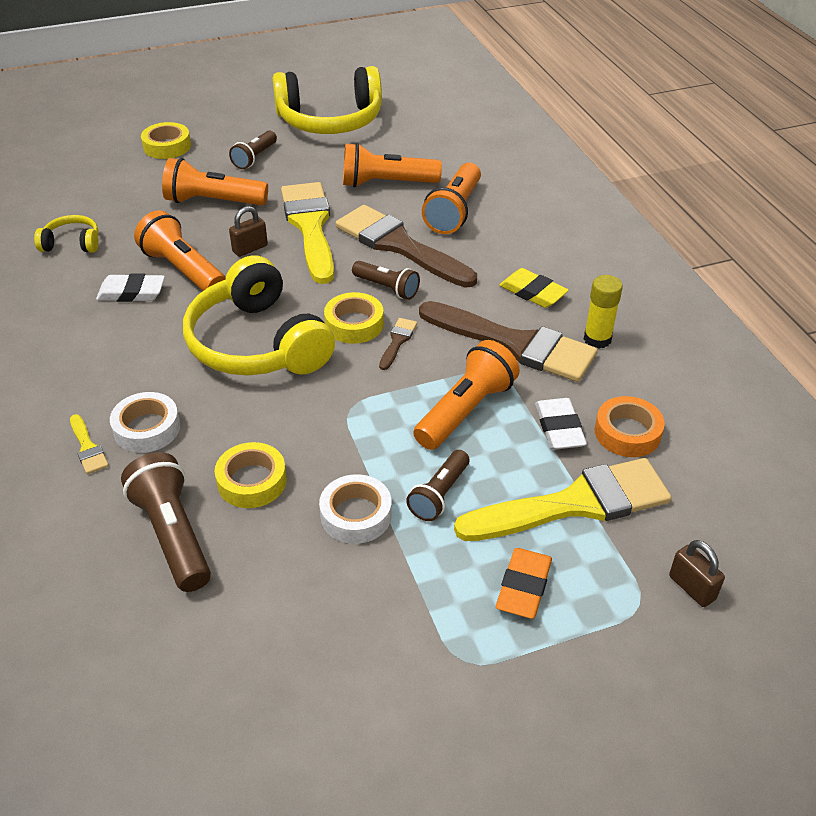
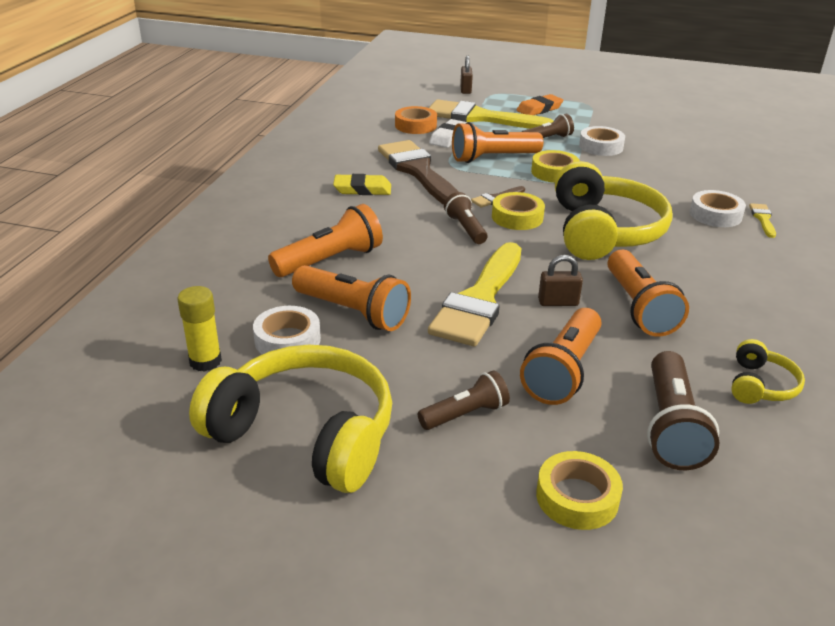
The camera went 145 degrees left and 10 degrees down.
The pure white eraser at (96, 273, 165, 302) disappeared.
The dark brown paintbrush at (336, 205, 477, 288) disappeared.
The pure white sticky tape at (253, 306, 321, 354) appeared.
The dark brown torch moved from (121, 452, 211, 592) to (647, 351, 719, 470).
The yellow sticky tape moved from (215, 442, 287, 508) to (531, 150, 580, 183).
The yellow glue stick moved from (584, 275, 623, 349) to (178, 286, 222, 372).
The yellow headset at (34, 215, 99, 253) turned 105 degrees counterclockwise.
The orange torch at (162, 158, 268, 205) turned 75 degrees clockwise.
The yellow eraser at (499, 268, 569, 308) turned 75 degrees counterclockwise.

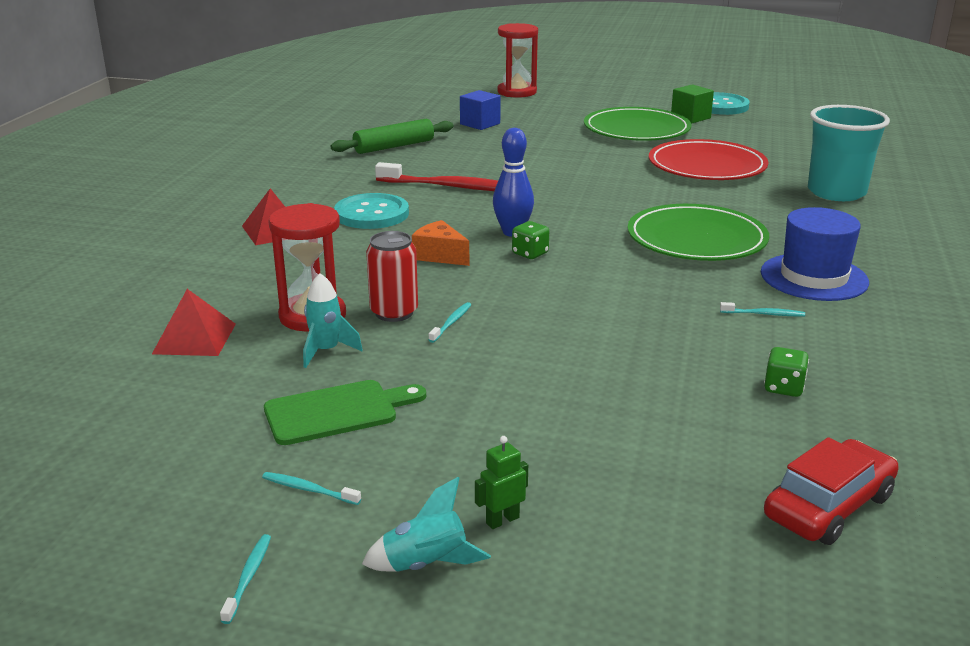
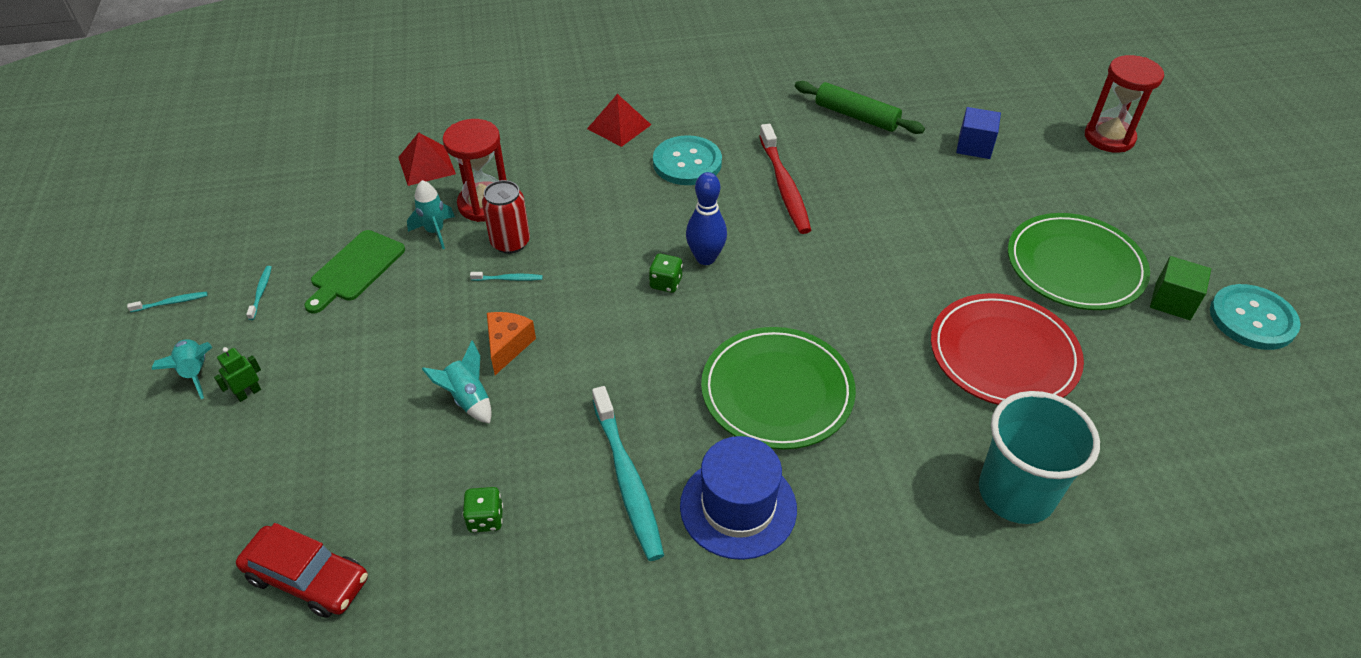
The camera went 65 degrees right and 20 degrees up.
The teal toy rocket at (422, 341, 492, 424) appeared.
The orange cheese moved from (412, 220, 469, 266) to (487, 312, 536, 375).
The green bread board at (264, 380, 426, 445) turned 75 degrees clockwise.
The green toy robot at (475, 436, 528, 529) turned 75 degrees counterclockwise.
The teal toothbrush at (720, 302, 805, 316) changed to 2.36 times the size.

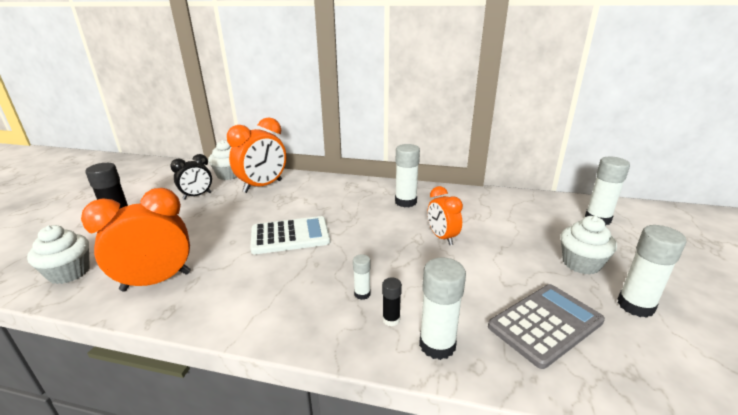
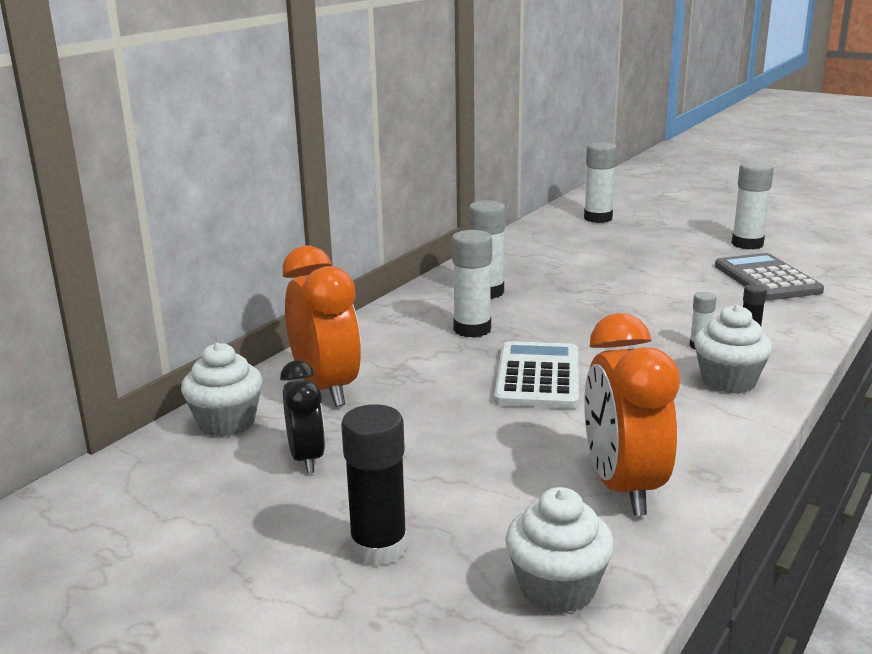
The camera went 70 degrees left and 5 degrees down.
The orange bedside clock at (428, 186, 463, 245) disappeared.
The pure white glue stick moved from (419, 257, 466, 360) to (452, 230, 492, 338).
The pure white muffin moved from (561, 216, 617, 275) to (694, 305, 772, 393).

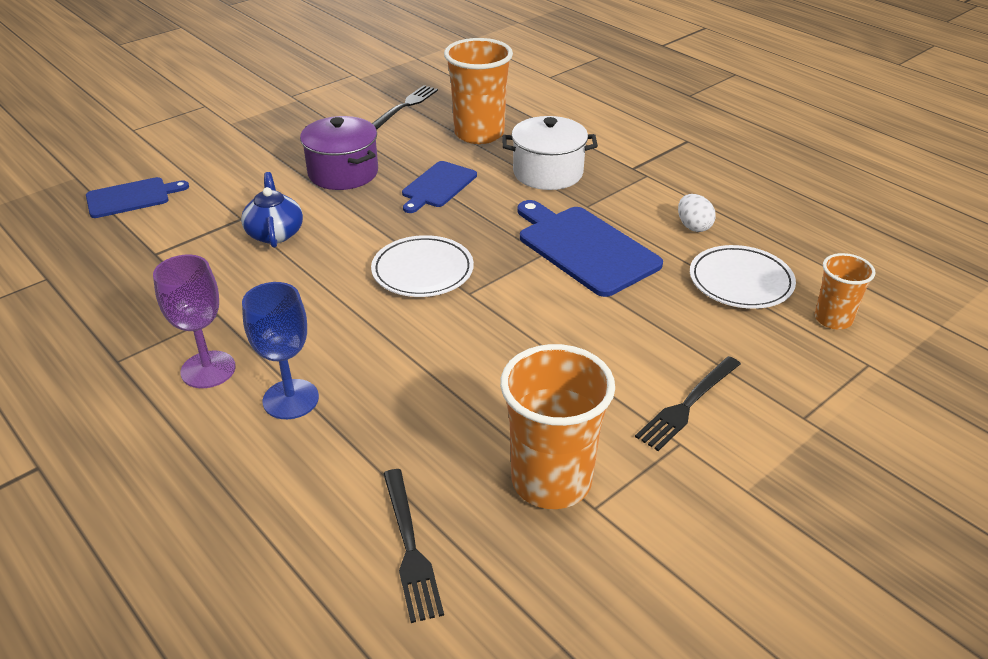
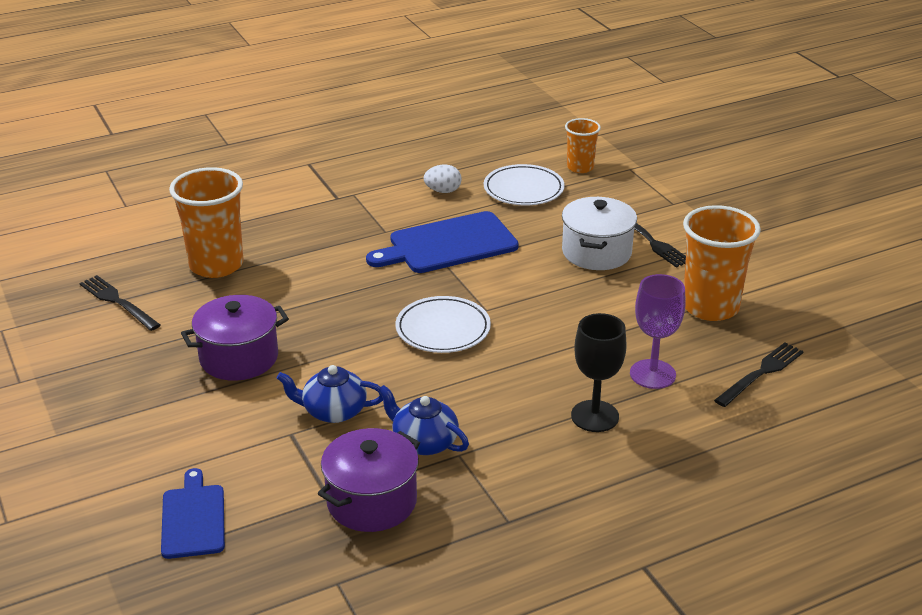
The camera went 75 degrees left and 5 degrees down.
The cobalt bread board at (402, 161, 477, 213) disappeared.
The royal purple cooking pot at (318, 428, 420, 532) appeared.
The cobalt tea pot at (378, 385, 469, 455) appeared.
The royal purple wine glass moved from (153, 255, 236, 388) to (630, 274, 686, 389).
The pure white cooking pot moved from (502, 116, 598, 190) to (562, 197, 637, 270).
The cobalt wine glass at (242, 282, 319, 419) became the jet-black wine glass at (571, 313, 627, 432).
The jet-black fork at (383, 469, 444, 623) turned 45 degrees counterclockwise.

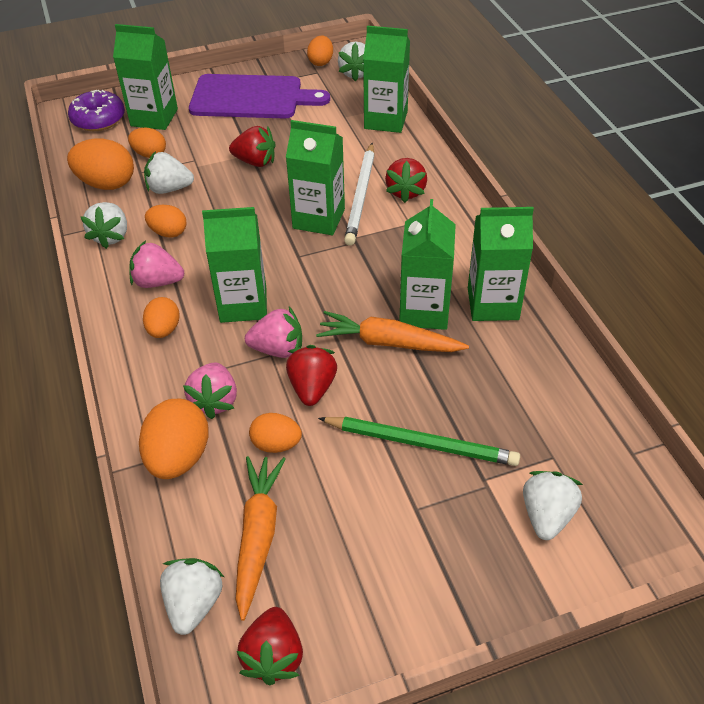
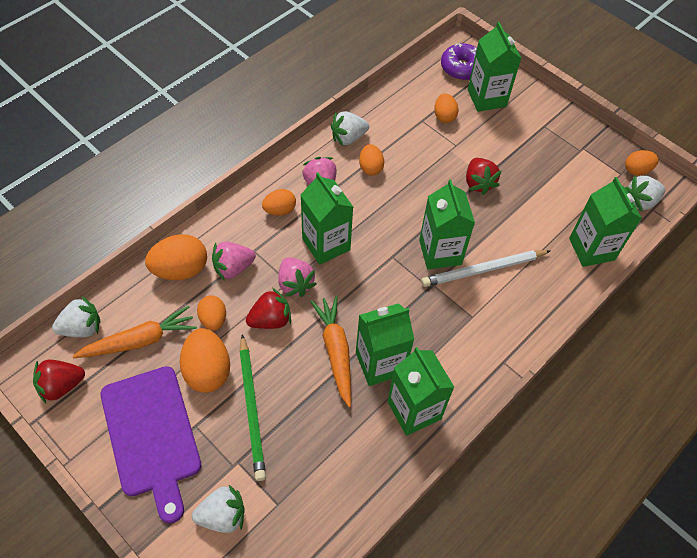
The camera went 60 degrees right and 10 degrees up.
The pure white toy strawberry at (144, 151, 194, 194) disappeared.
The scarlet toy strawberry at (385, 158, 427, 203) disappeared.
The orange toy egg moved from (67, 138, 134, 190) to (180, 328, 230, 393).
The royal purple bread board moved from (189, 74, 330, 119) to (100, 366, 201, 524).

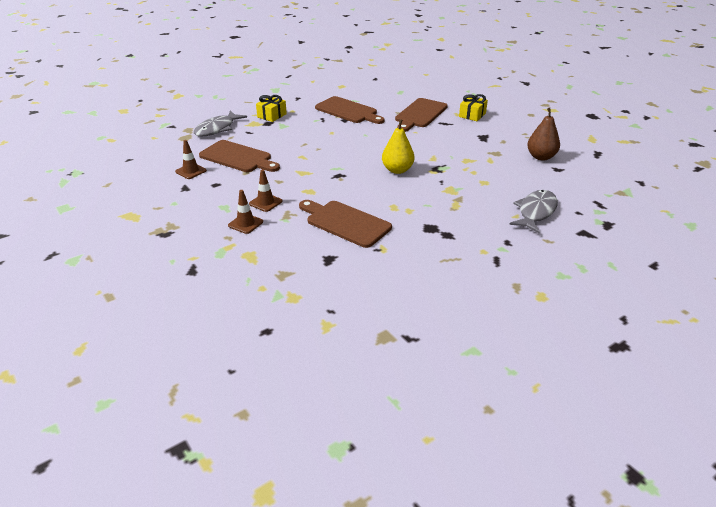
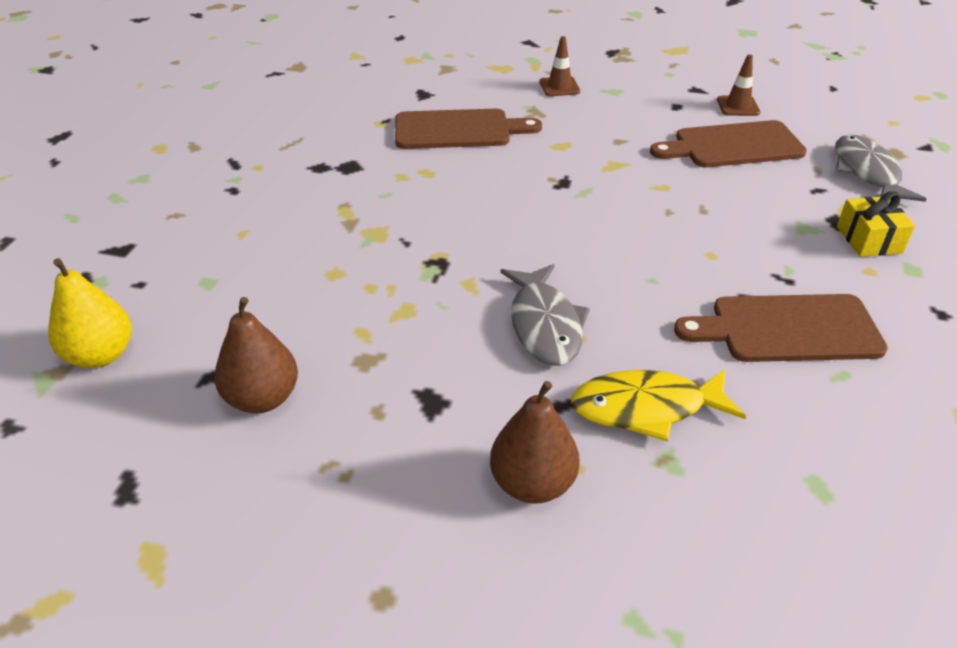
The camera went 140 degrees right and 5 degrees up.
The dark brown traffic cone at (249, 170, 282, 212) disappeared.
The yellow pear moved from (382, 119, 414, 174) to (48, 258, 132, 368).
The grey fish figure moved from (509, 190, 558, 233) to (500, 264, 590, 366).
The dark brown bread board at (395, 98, 448, 132) was replaced by the yellow fish figure at (571, 369, 746, 442).
The yellow wrapped gift at (459, 94, 488, 121) was replaced by the dark brown pear at (490, 381, 580, 504).

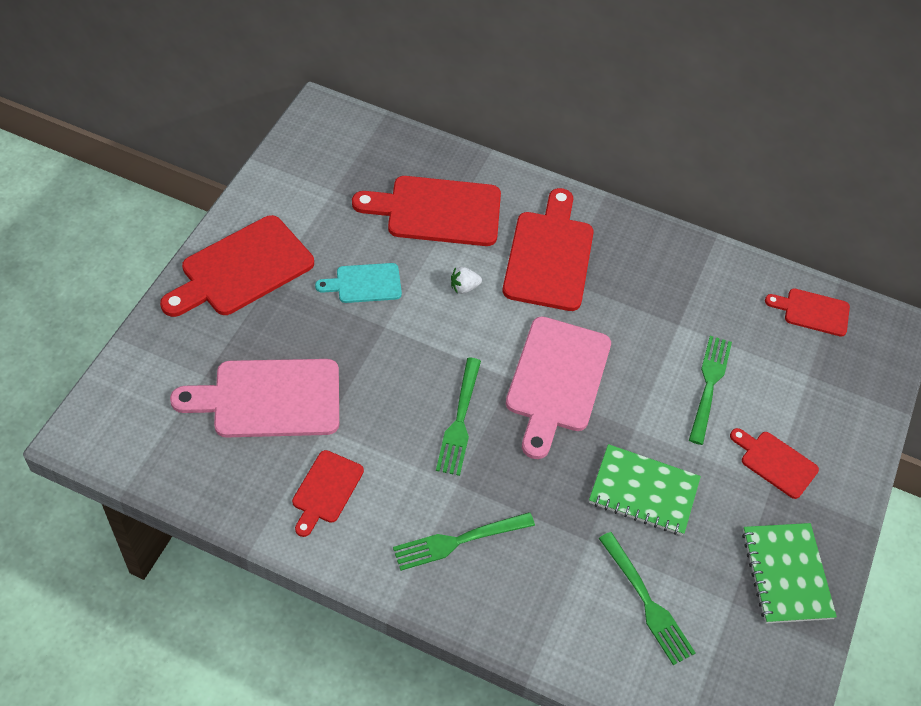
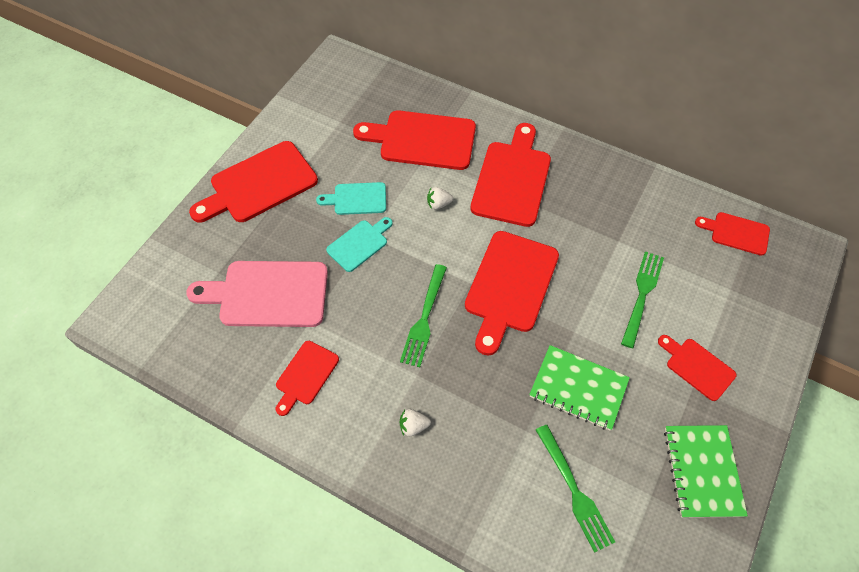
The camera went 10 degrees right and 5 degrees up.
The teal bread board at (326, 217, 393, 272) appeared.
The green fork at (393, 512, 535, 571) was replaced by the pure white toy strawberry at (400, 409, 431, 436).
The pink bread board at (506, 316, 611, 459) became the scarlet bread board at (465, 231, 559, 356).

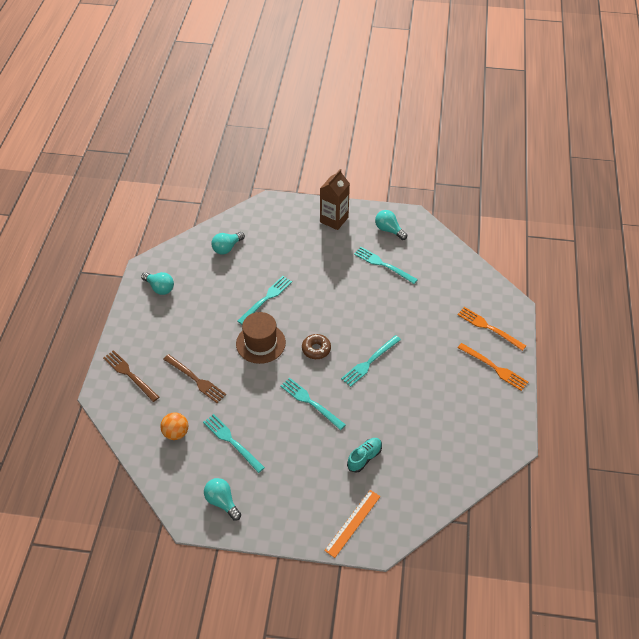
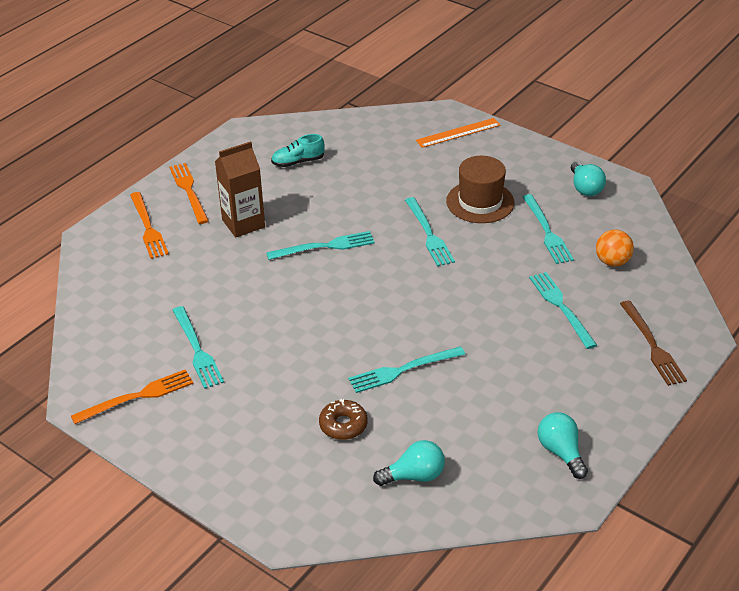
The camera went 150 degrees left and 10 degrees down.
The dark brown hat moved from (236, 312, 286, 364) to (446, 156, 515, 223).
The dark brown donut moved from (302, 334, 331, 359) to (319, 398, 368, 440).
The dark brown milk carton moved from (320, 169, 350, 230) to (215, 141, 265, 237).
The teal lace-up shoe moved from (347, 438, 382, 473) to (271, 134, 325, 167).
The teal light bulb at (375, 210, 407, 240) was replaced by the orange fork at (71, 369, 194, 424).
The dark brown fork at (163, 354, 226, 403) became the teal fork at (529, 272, 597, 349).

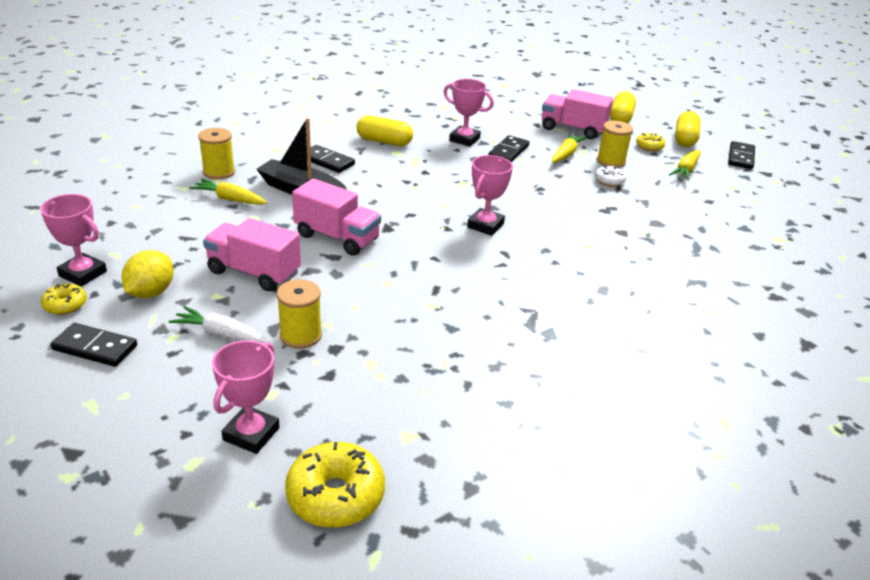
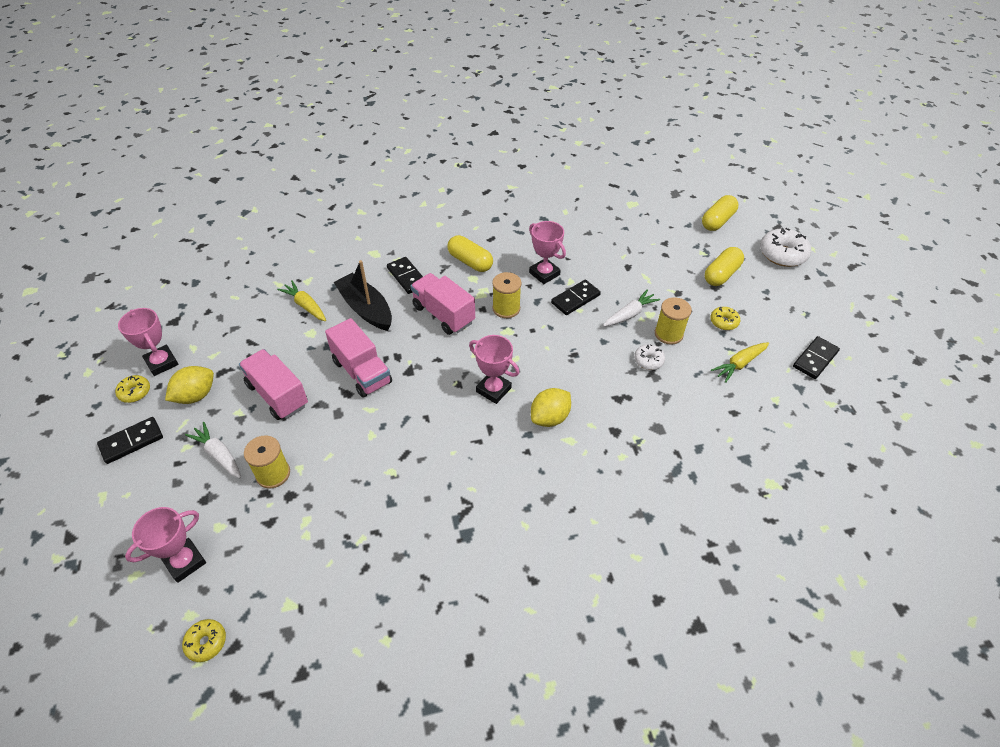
The camera went 25 degrees right and 15 degrees up.
The yellow citrus fruit at (531, 388, 571, 427) appeared.
The pure white donut at (760, 228, 811, 267) appeared.
The yellow bobbin moved from (198, 128, 235, 179) to (492, 272, 522, 318).
The pink toy truck moved from (542, 89, 613, 139) to (411, 273, 475, 335).
The yellow capsule moved from (675, 111, 701, 147) to (702, 195, 738, 231).
The yellow carrot at (552, 133, 587, 163) became the pure white carrot at (603, 290, 660, 326).
The jet-black domino tile at (51, 323, 137, 367) turned 75 degrees counterclockwise.
The pink award cup at (467, 155, 513, 236) turned 75 degrees clockwise.
The yellow donut at (285, 442, 385, 528) changed to 0.55 times the size.

